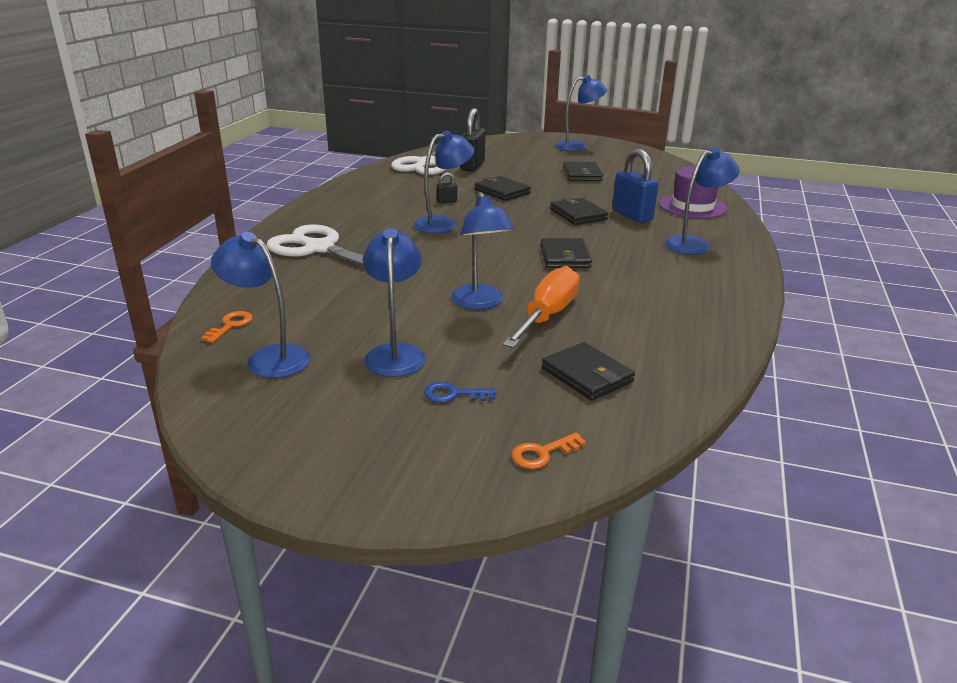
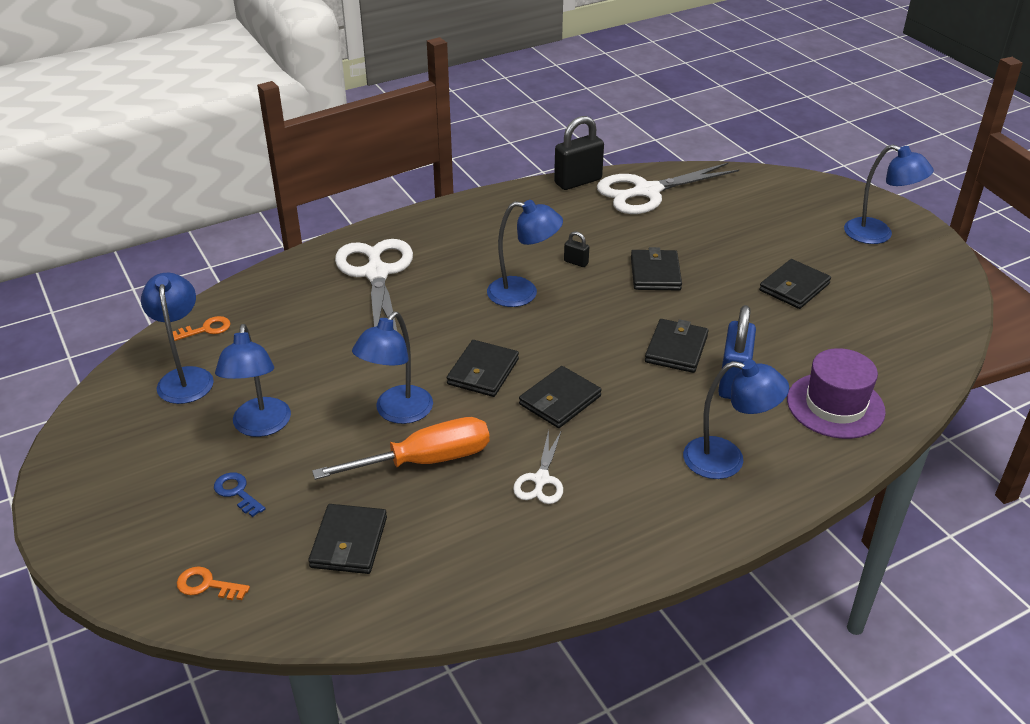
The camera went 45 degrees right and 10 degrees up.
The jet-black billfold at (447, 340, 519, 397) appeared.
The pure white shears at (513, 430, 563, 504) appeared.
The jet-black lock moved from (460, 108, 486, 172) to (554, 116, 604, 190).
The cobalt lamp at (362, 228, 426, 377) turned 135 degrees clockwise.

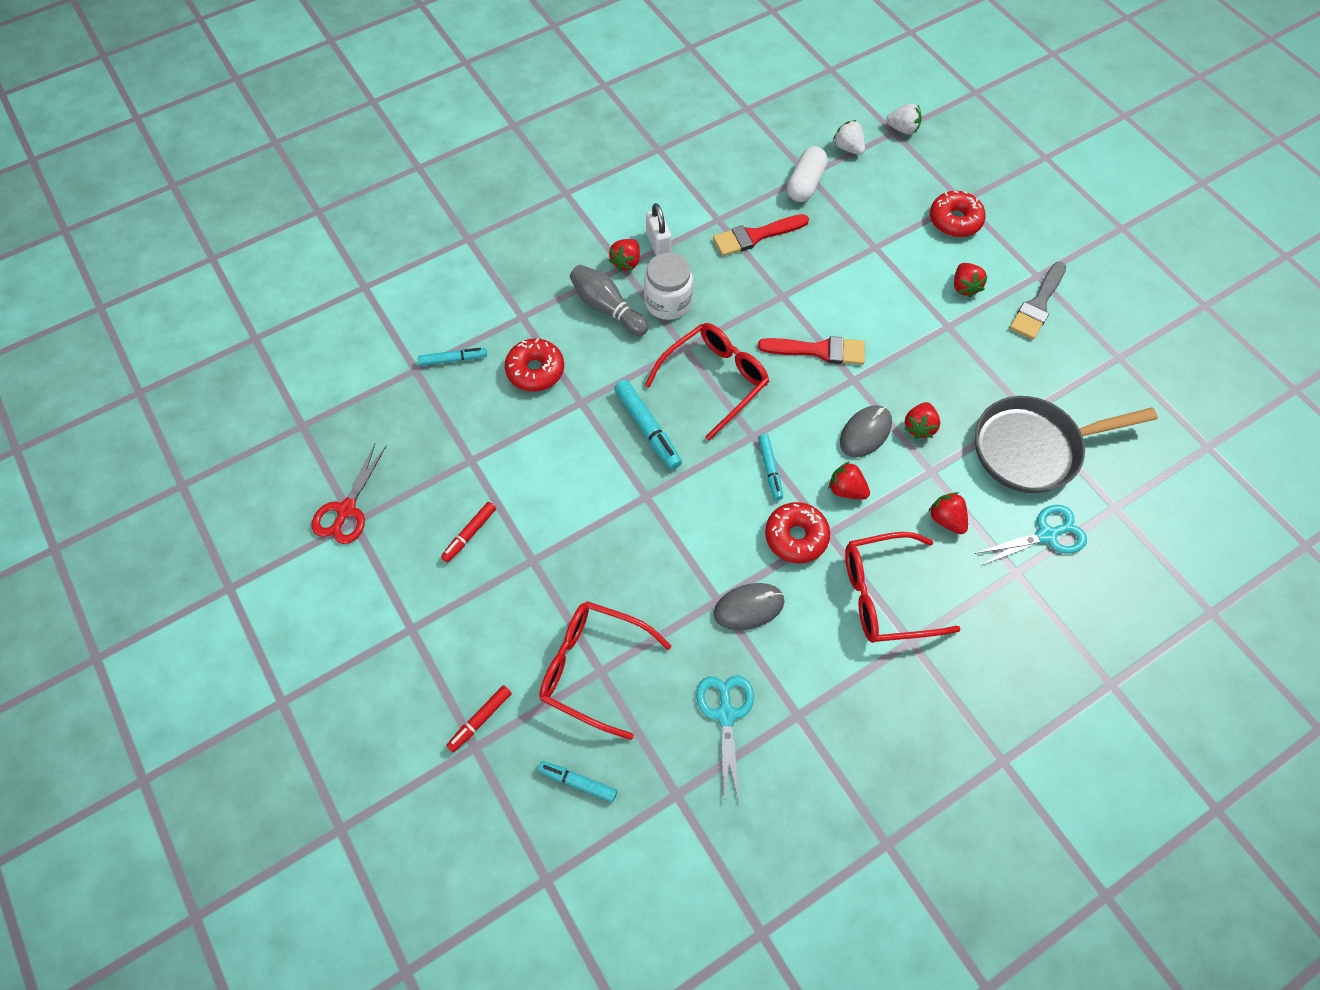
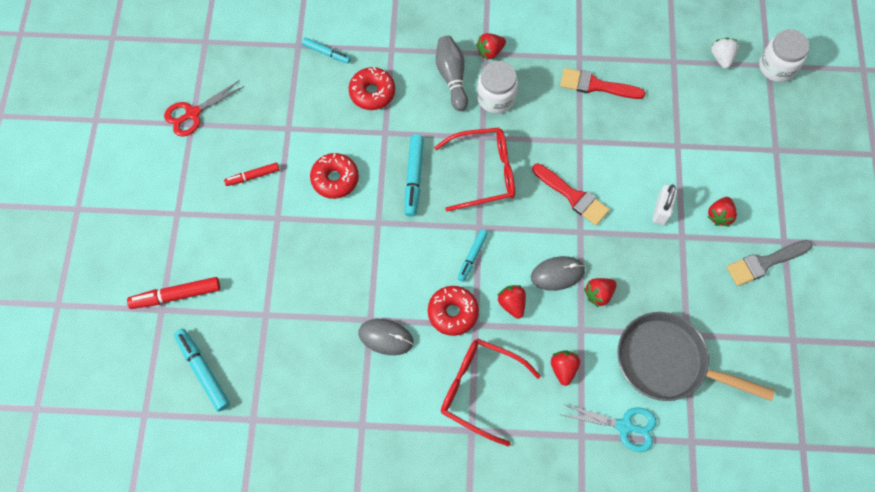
The camera went 35 degrees right and 5 degrees up.
The scarlet eyeglasses at (539, 601, 672, 740) disappeared.
The teal shears at (696, 675, 754, 803) disappeared.
The pure white capsule at (787, 146, 828, 202) disappeared.
The pure white lock moved from (646, 203, 671, 256) to (653, 184, 677, 225).
The scarlet donut moved from (930, 191, 986, 237) to (310, 153, 359, 199).
The pure white toy strawberry at (886, 103, 922, 135) was replaced by the pure white preserve jar at (759, 29, 809, 82).
The scarlet felt pen at (446, 685, 512, 752) changed to 1.56 times the size.
The teal felt pen at (538, 761, 617, 802) changed to 1.56 times the size.

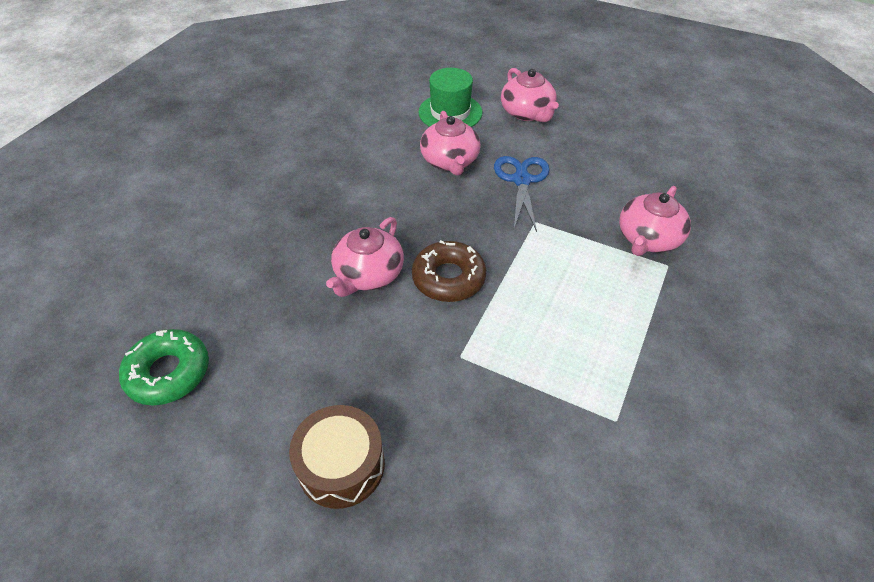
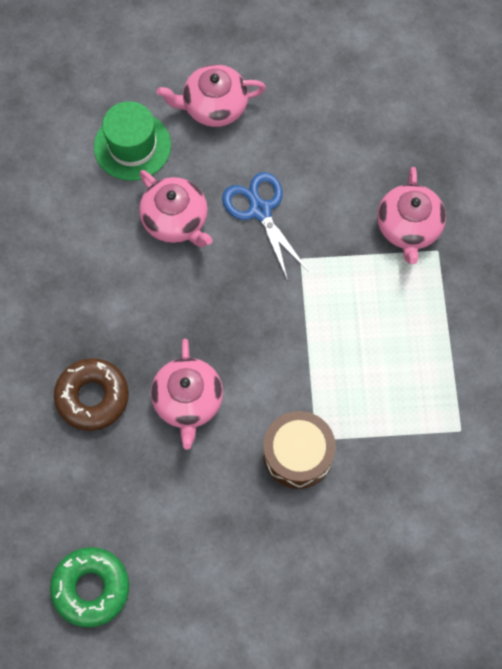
The camera went 30 degrees left and 20 degrees up.
The dark brown drum moved from (289, 405, 385, 509) to (263, 411, 336, 489).
The dark brown donut moved from (412, 240, 486, 302) to (54, 358, 129, 431).
The pink tea pot at (501, 68, 559, 122) turned 135 degrees clockwise.

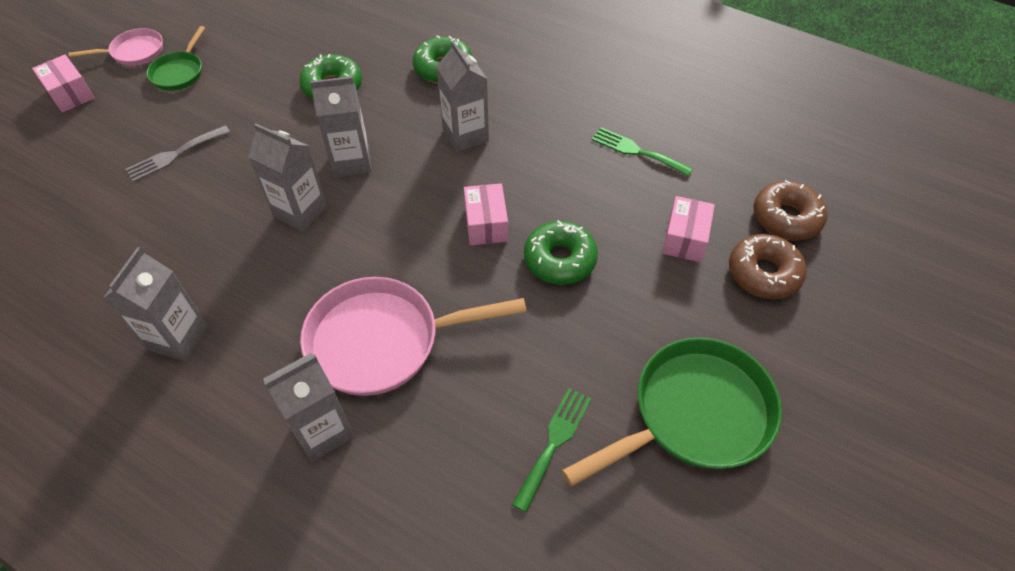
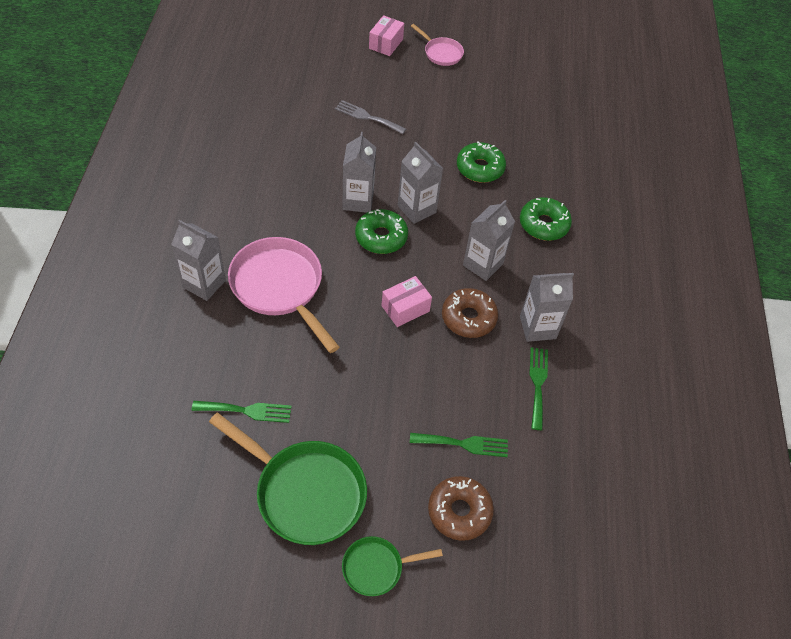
The camera went 60 degrees right and 0 degrees up.
The grey milk carton moved from (103, 247, 208, 361) to (520, 273, 574, 342).
The green frying pan moved from (146, 26, 205, 91) to (342, 536, 443, 596).
The green donut moved from (524, 220, 598, 285) to (355, 209, 408, 254).
The dark brown donut moved from (753, 180, 828, 241) to (442, 288, 498, 338).
The pink package at (662, 196, 715, 262) was replaced by the green fork at (410, 433, 508, 457).

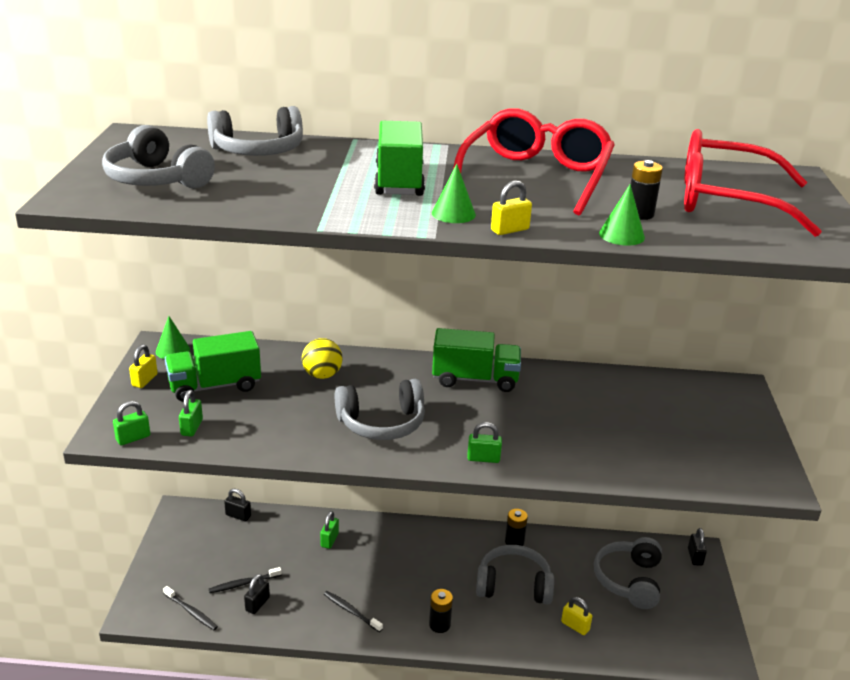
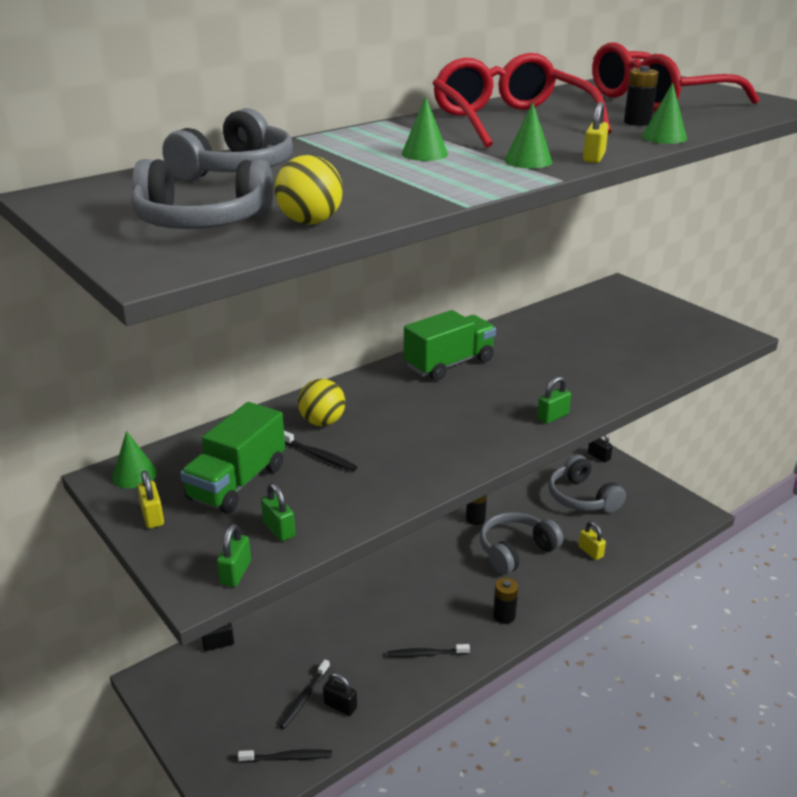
The camera went 40 degrees left and 0 degrees up.
The green lock at (320, 511, 339, 549) disappeared.
The grey headset at (335, 379, 425, 440) disappeared.
The yellow ball at (275, 155, 343, 224) appeared.
The jet-black toothbrush at (284, 431, 357, 471) appeared.
The green toy truck at (374, 121, 425, 196) was replaced by the green solid cone at (402, 96, 448, 161).
The jet-black lock at (244, 574, 270, 614) turned 45 degrees counterclockwise.
The yellow lock at (561, 597, 592, 635) turned 60 degrees clockwise.

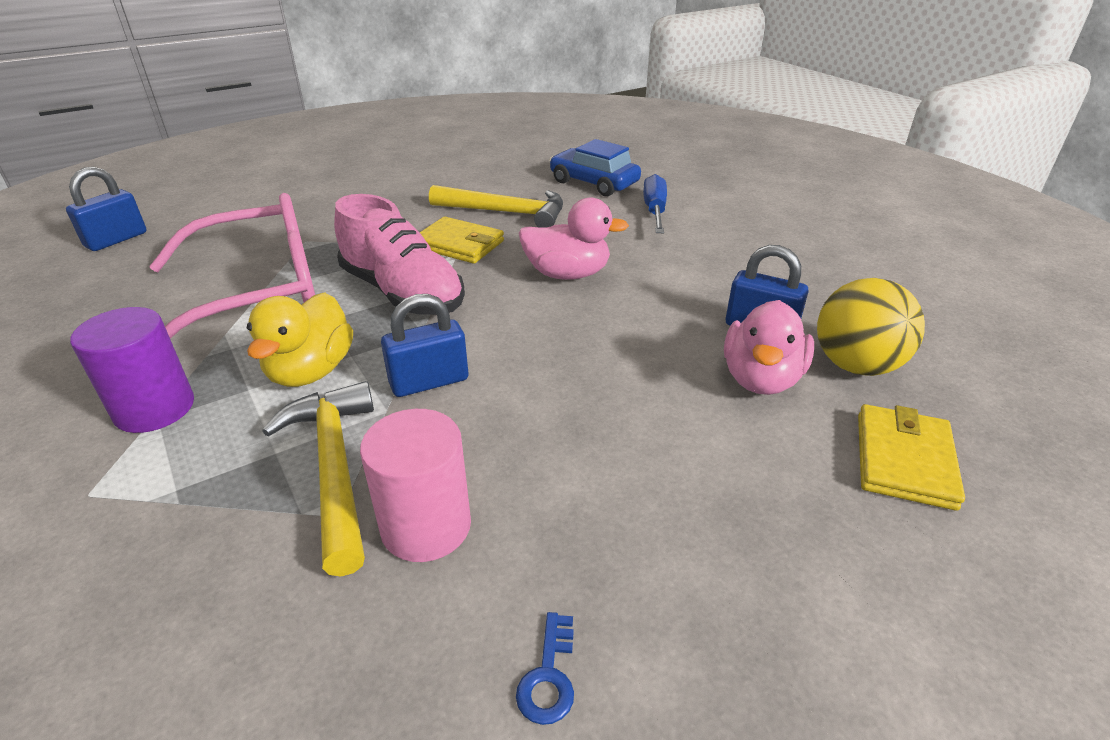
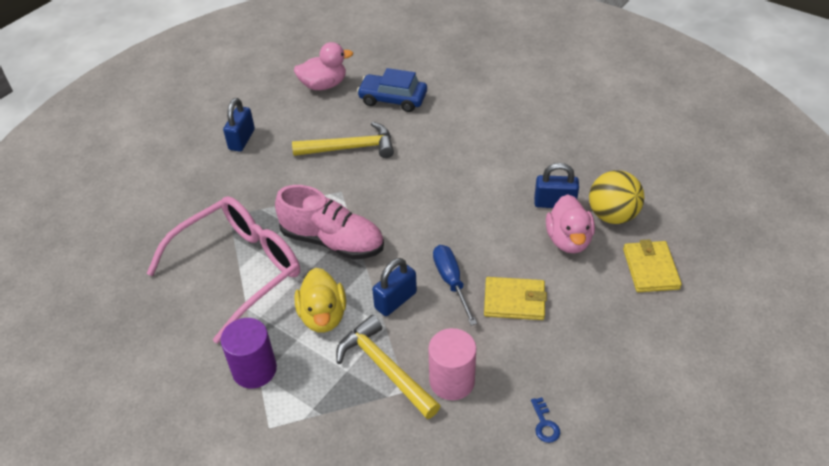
The camera went 20 degrees left and 10 degrees up.
The cobalt lock moved from (66, 167, 147, 251) to (223, 98, 255, 152).
The yellow billfold moved from (420, 217, 504, 264) to (484, 277, 547, 320).
The pink rubber duck moved from (519, 197, 629, 280) to (294, 42, 353, 90).
The cobalt hand screwdriver moved from (643, 174, 667, 233) to (433, 245, 477, 326).

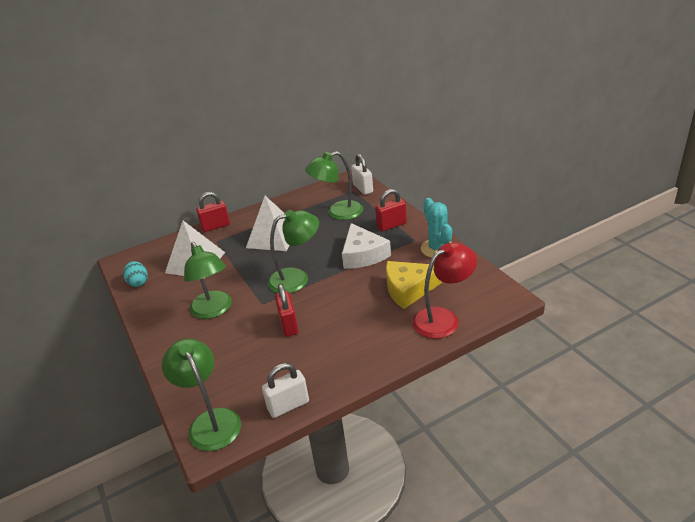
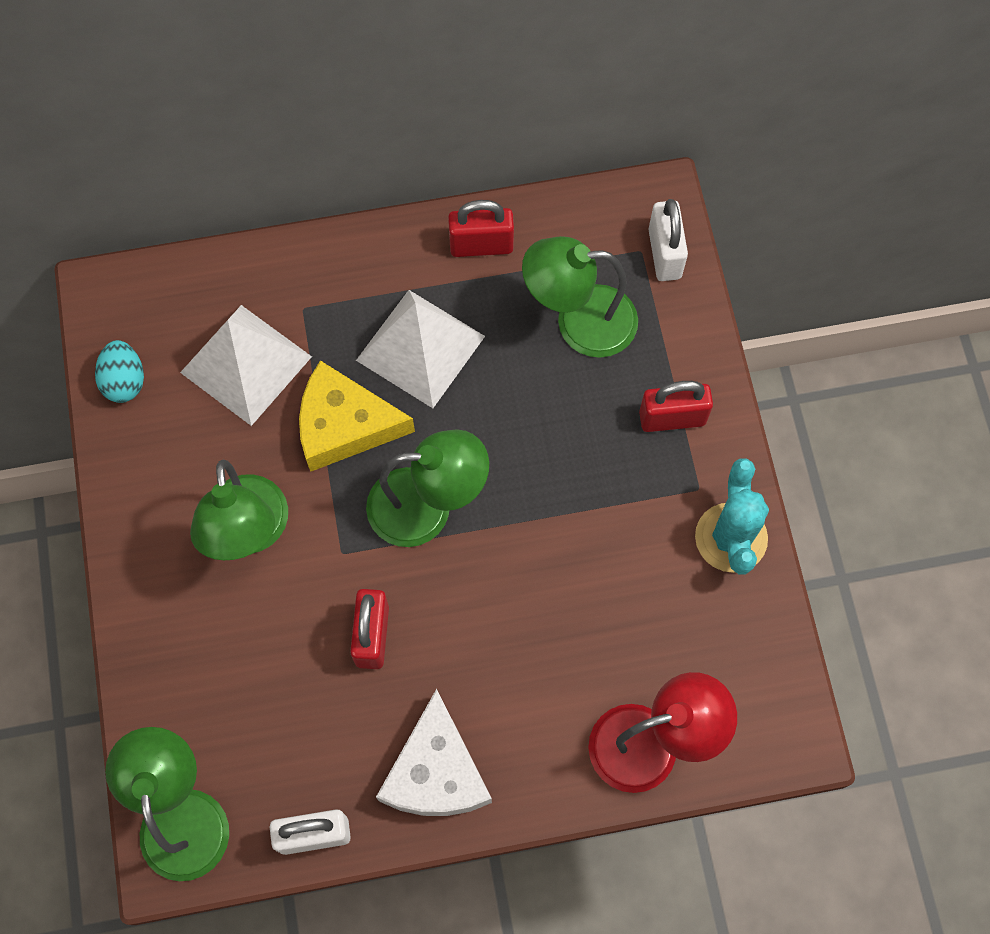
The camera went 15 degrees right and 35 degrees up.
The scarlet lock moved from (196, 192, 230, 232) to (448, 200, 514, 257).
The pure white cheese moved from (342, 223, 391, 269) to (376, 689, 492, 816).
The yellow cheese moved from (386, 261, 443, 309) to (299, 360, 415, 472).

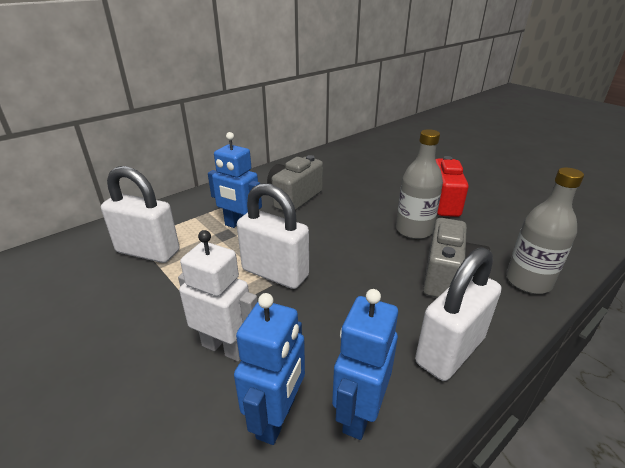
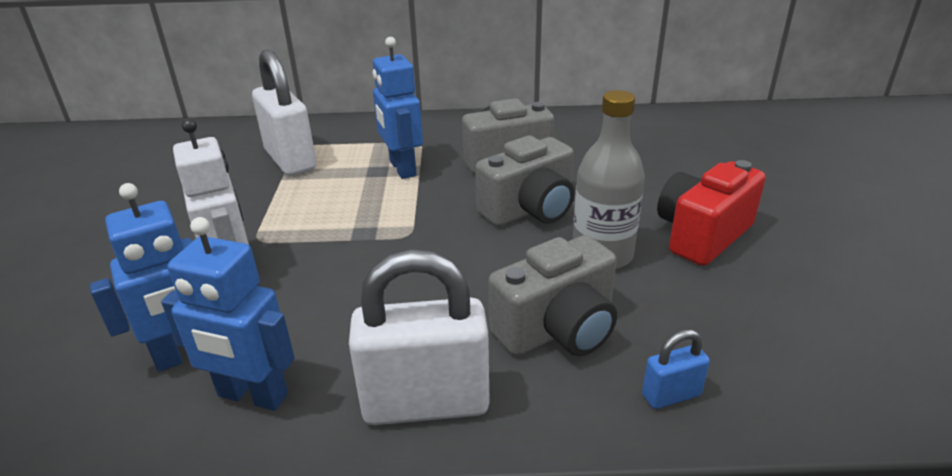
The camera went 40 degrees right and 0 degrees up.
The pure white lock at (237, 183, 309, 289) disappeared.
The grey camera at (475, 136, 574, 226) appeared.
The grey drink bottle at (506, 168, 584, 294) was replaced by the cobalt lock at (642, 329, 710, 409).
The cobalt toy robot at (332, 289, 398, 440) turned 135 degrees counterclockwise.

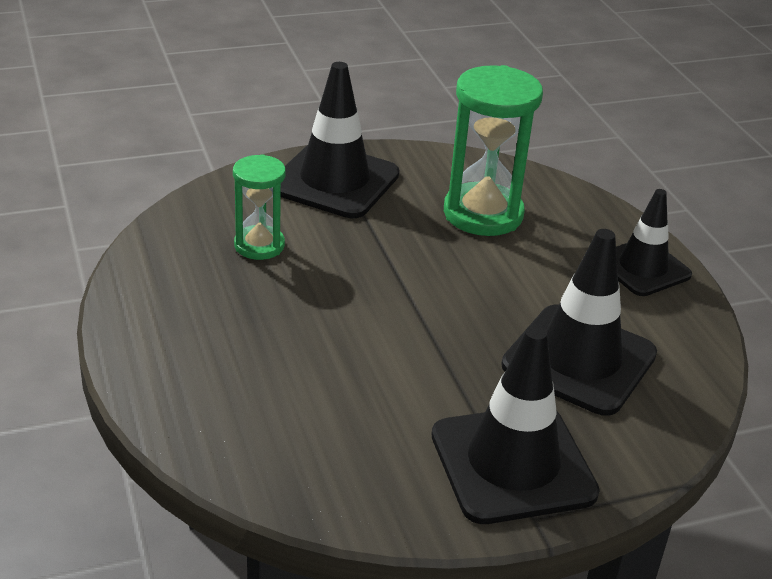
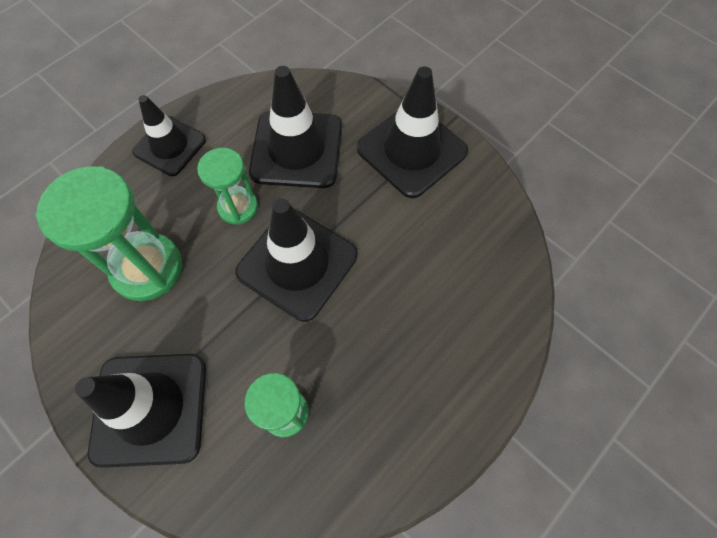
The camera went 115 degrees left and 30 degrees up.
The green hourglass at (197, 148, 258, 225) appeared.
The jet-black traffic cone at (235, 199, 358, 322) appeared.

